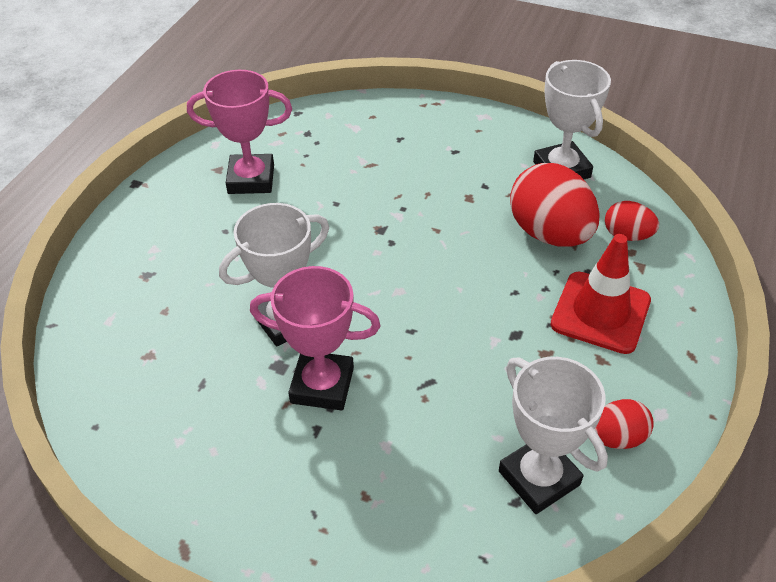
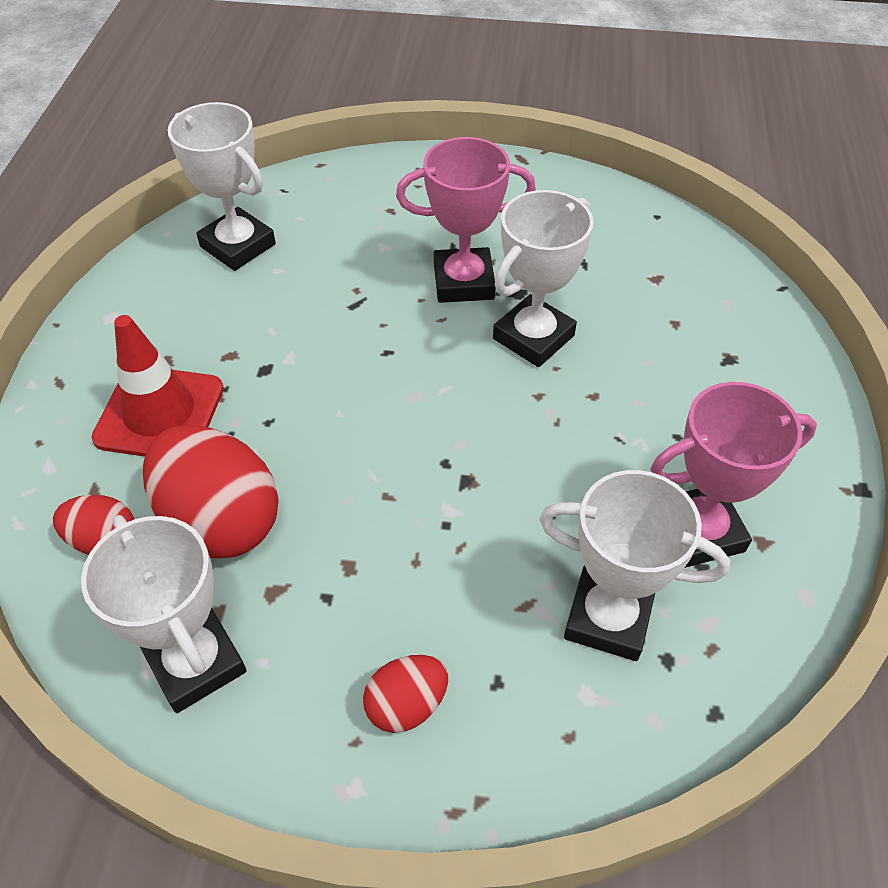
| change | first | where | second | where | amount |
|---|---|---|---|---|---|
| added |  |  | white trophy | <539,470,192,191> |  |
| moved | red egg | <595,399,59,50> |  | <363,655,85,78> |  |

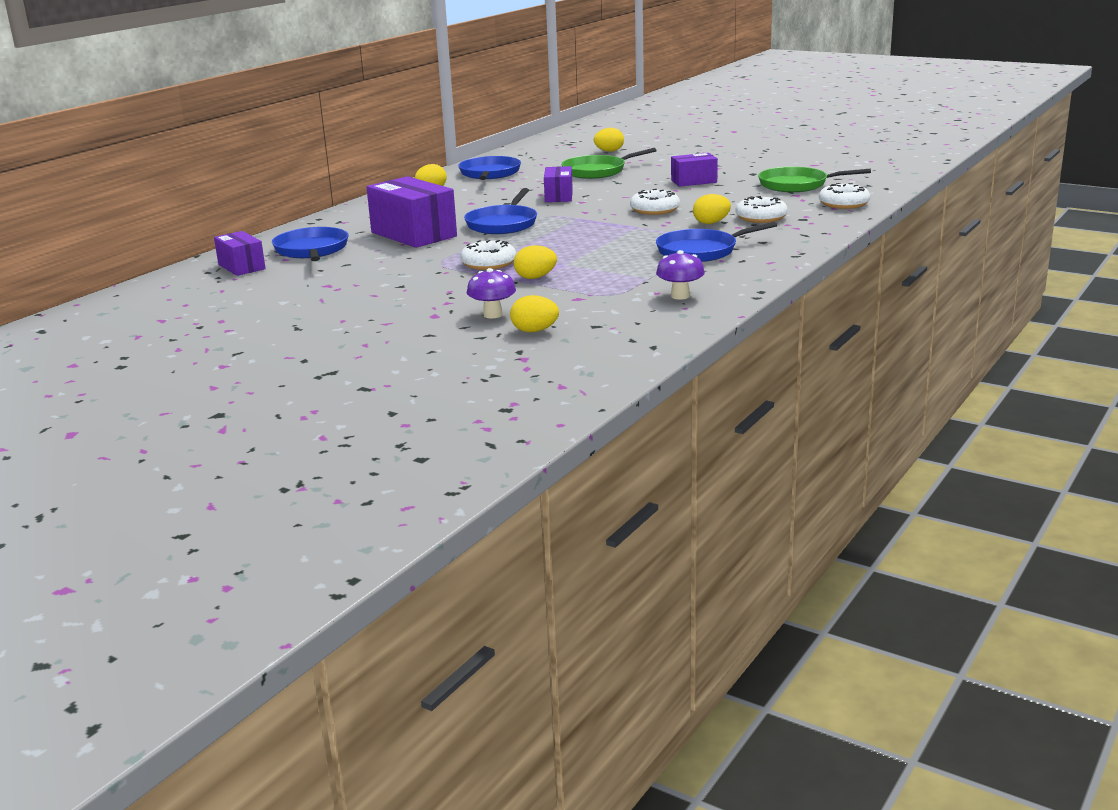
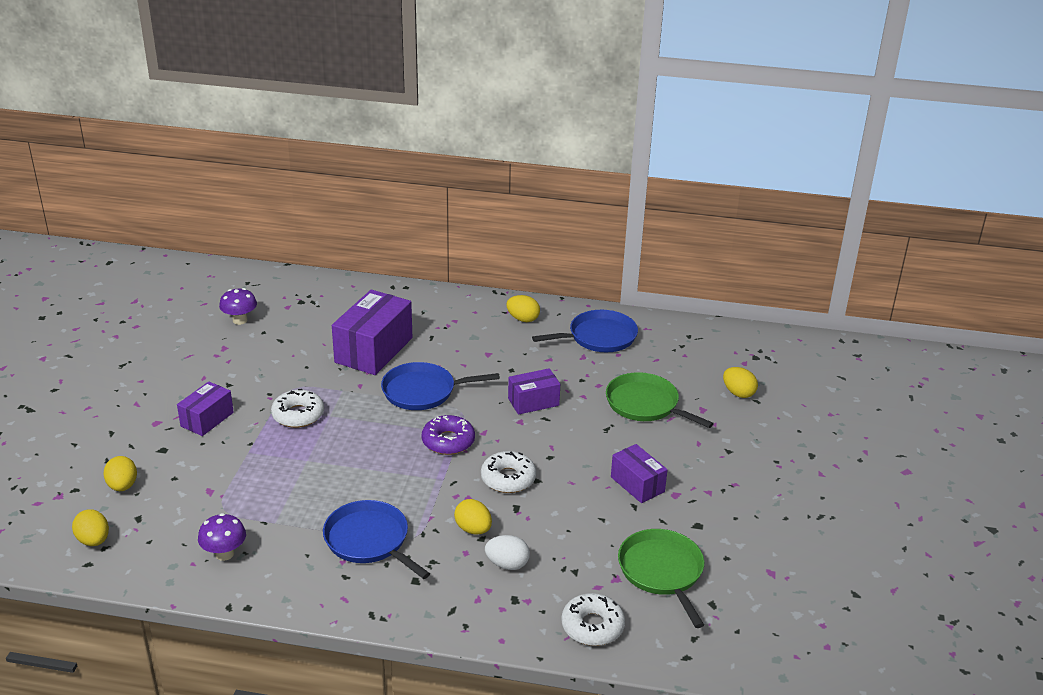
| change | first | where | second | where | amount |
|---|---|---|---|---|---|
| removed | blue pan | <272,227,76,34> |  |  |  |
| added |  |  | purple donut | <422,415,53,40> |  |
| moved | purple box | <214,231,52,45> |  | <177,381,57,55> |  |
| moved | purple mushroom | <467,268,49,50> |  | <219,288,38,37> |  |
| moved | yellow egg | <514,246,43,33> |  | <72,510,37,36> |  |
| replaced | white donut | <735,196,53,27> | white egg | <485,535,45,35> |  |

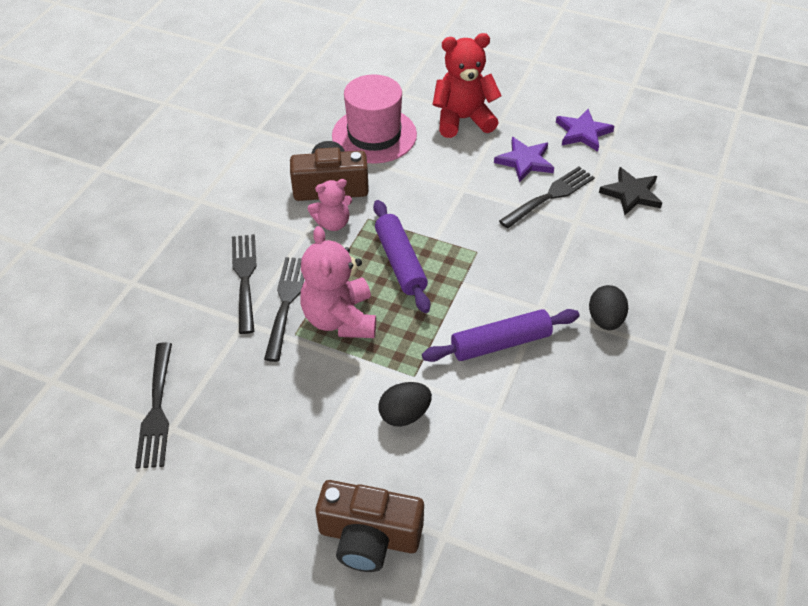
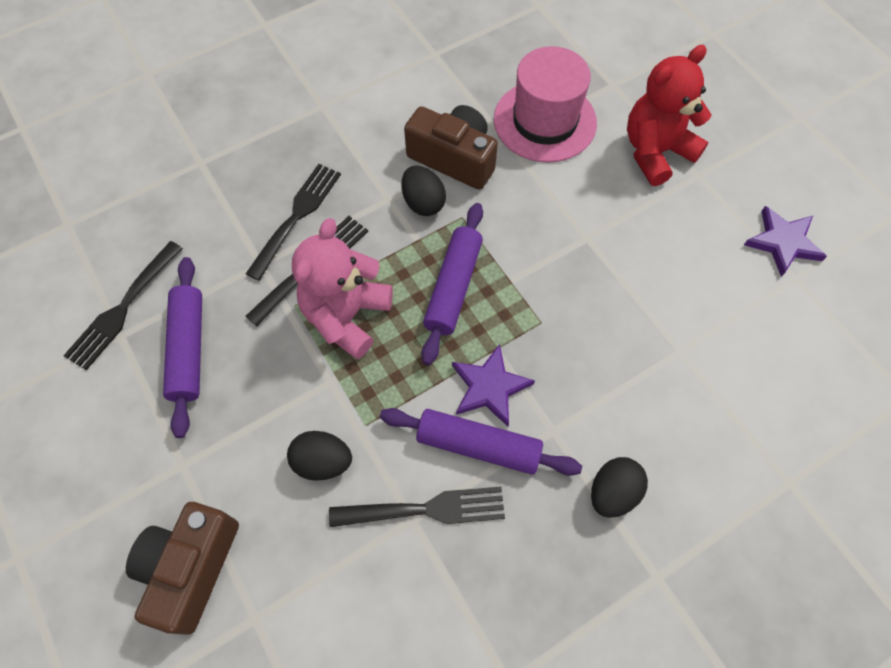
| change | first | where | second | where | amount |
|---|---|---|---|---|---|
| removed | black star | <599,167,63,48> |  |  |  |
| added |  |  | purple rolling pin | <163,257,39,181> |  |
| moved | purple star | <494,137,60,45> |  | <452,344,83,82> |  |
| moved | black fork | <499,167,96,62> |  | <329,487,176,40> |  |
| replaced | pink teddy bear | <308,179,44,52> | black egg | <401,165,45,51> |  |
| turned | brown camera | <316,480,108,92> |  | <126,502,113,133> | 60 degrees clockwise |
| turned | red teddy bear | <433,33,68,105> |  | <627,45,85,141> | 60 degrees counterclockwise |

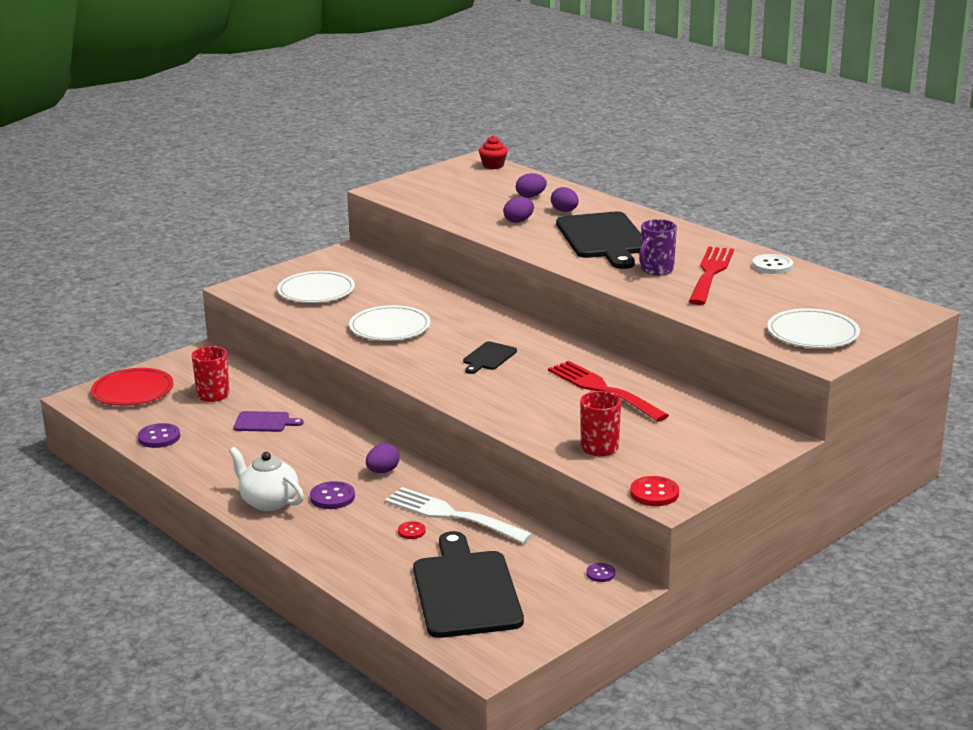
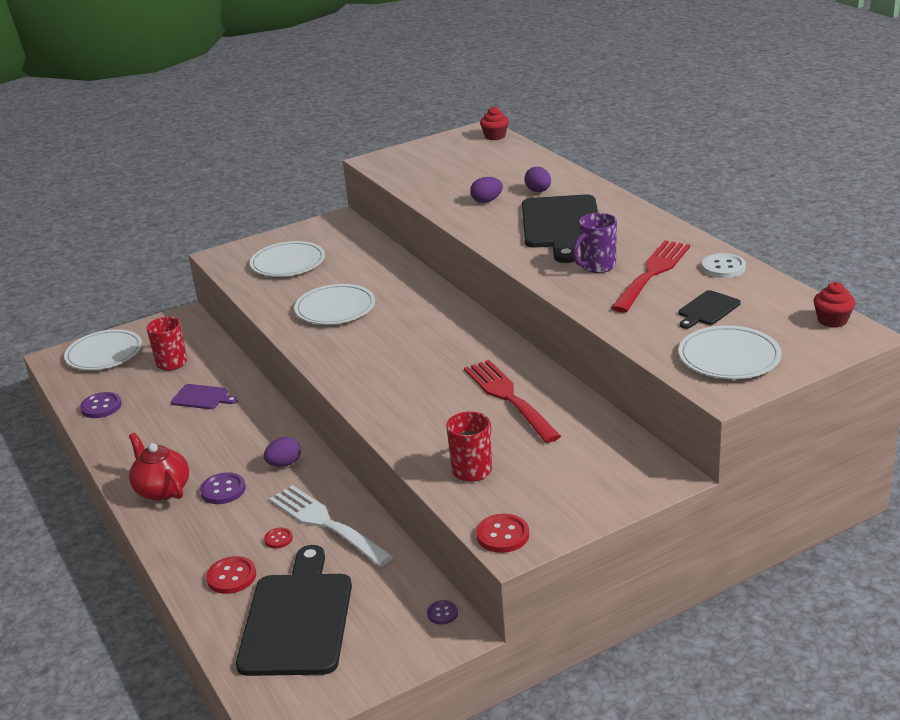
| change | first | where | second | where | amount |
|---|---|---|---|---|---|
| removed | purple egg | <516,173,31,25> |  |  |  |
| added |  |  | red button | <206,556,50,38> |  |
| added |  |  | red cupcake | <814,282,41,46> |  |
| moved | black cutting board | <463,341,54,33> |  | <679,290,62,39> |  |
| recoloured | red plate | <91,368,83,38> | white plate | <64,329,78,41> |  |
| recoloured | white teapot | <229,447,75,64> | red teapot | <129,432,60,69> |  |

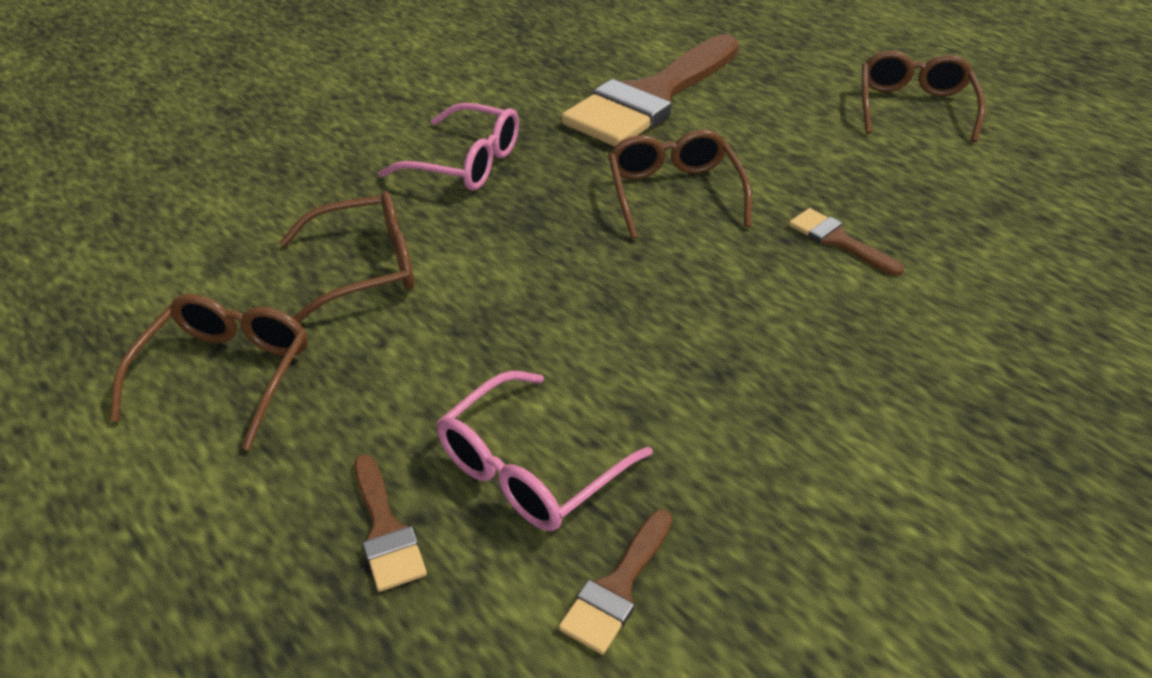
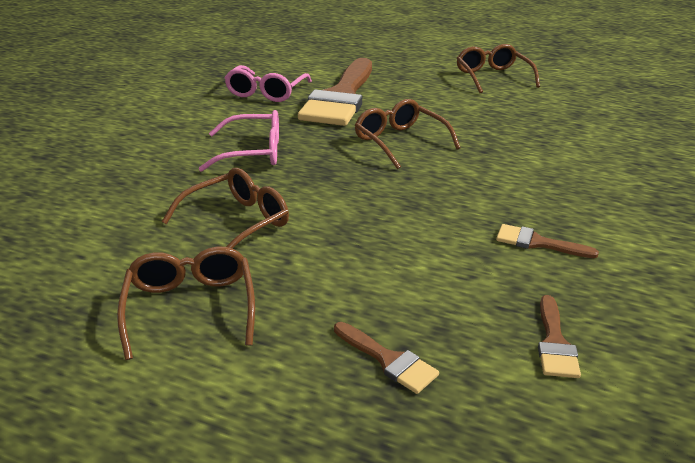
| change | first | where | second | where | amount |
|---|---|---|---|---|---|
| moved | pink glasses | <436,371,217,160> |  | <224,65,88,37> |  |
| moved | brown brush | <789,208,115,68> |  | <496,224,103,34> |  |

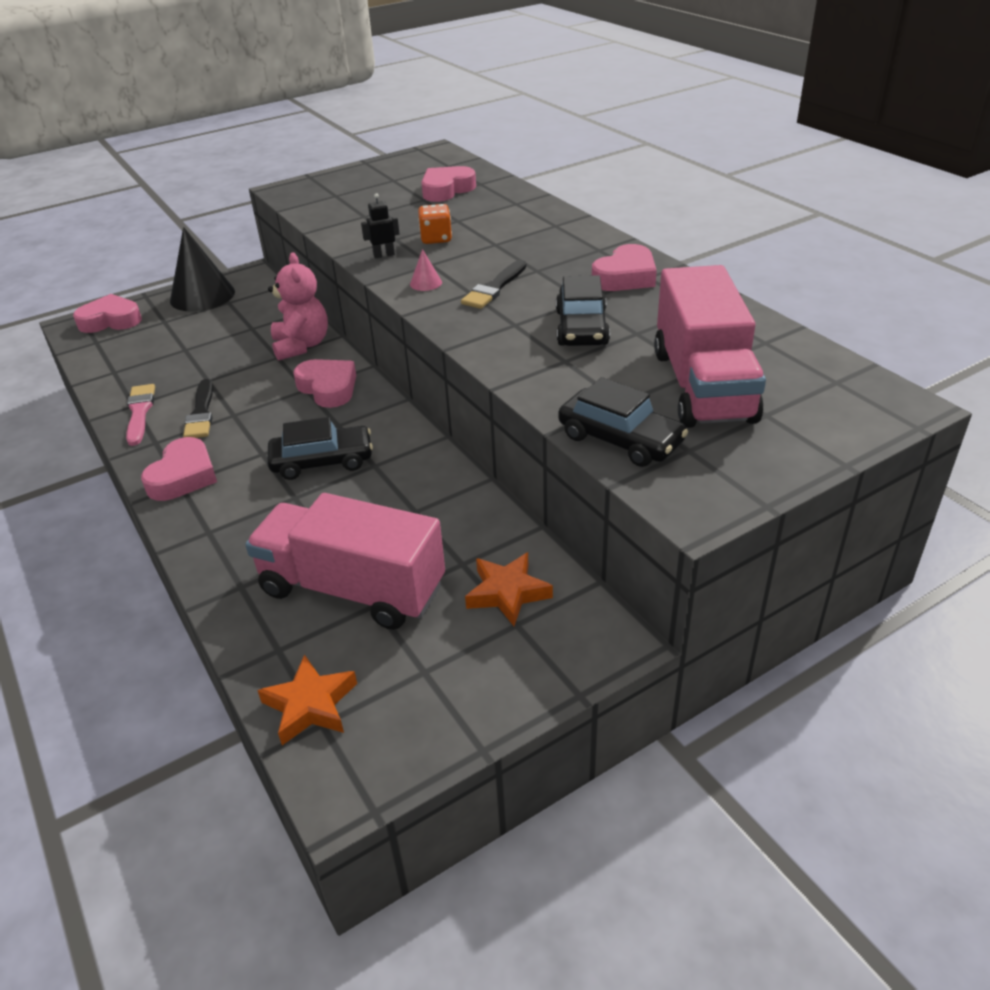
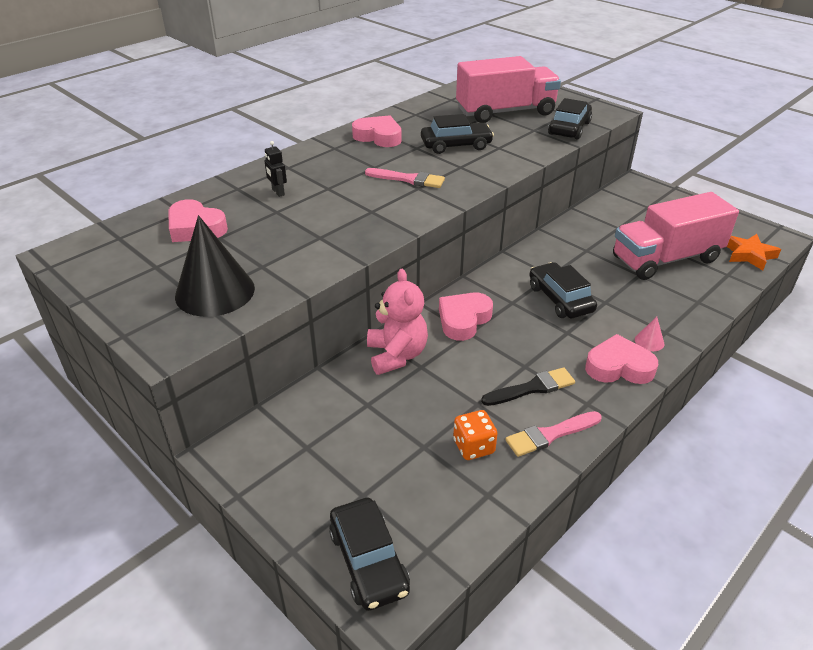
| change | first | where | second | where | amount |
|---|---|---|---|---|---|
| removed | orange star | <465,552,88,74> |  |  |  |
| moved | black cone | <170,227,65,85> |  | <175,215,80,102> |  |
| moved | black robot | <361,193,38,66> |  | <265,141,22,56> |  |
| moved | pink cone | <410,249,32,42> |  | <635,317,29,34> |  |
| moved | orange dice | <418,204,34,40> |  | <453,410,45,50> |  |
| replaced | pink heart | <73,294,69,39> | black car | <329,498,81,113> |  |
| recoloured | black brush | <461,260,65,49> | pink brush | <365,168,80,20> |  |
| turned | pink truck | <245,493,200,137> |  | <613,192,126,88> | 60 degrees clockwise |
| turned | pink teddy bear | <268,252,60,109> |  | <367,269,61,106> | 105 degrees clockwise |

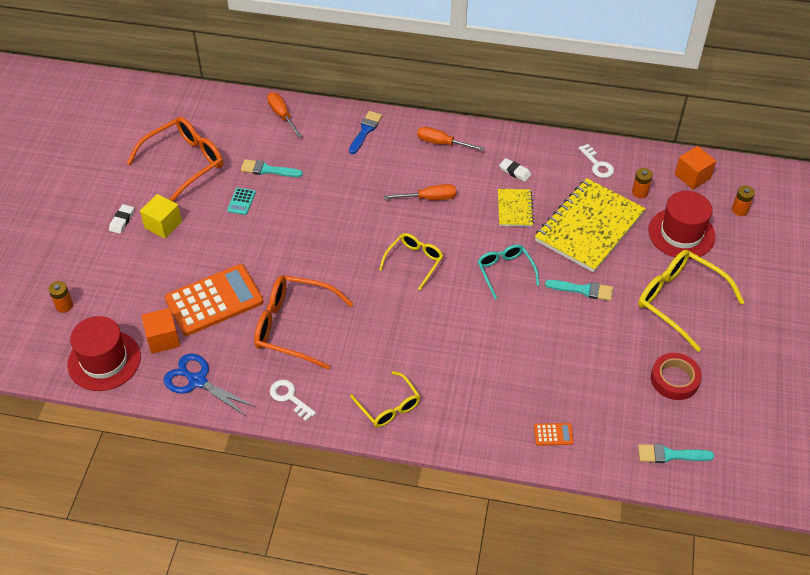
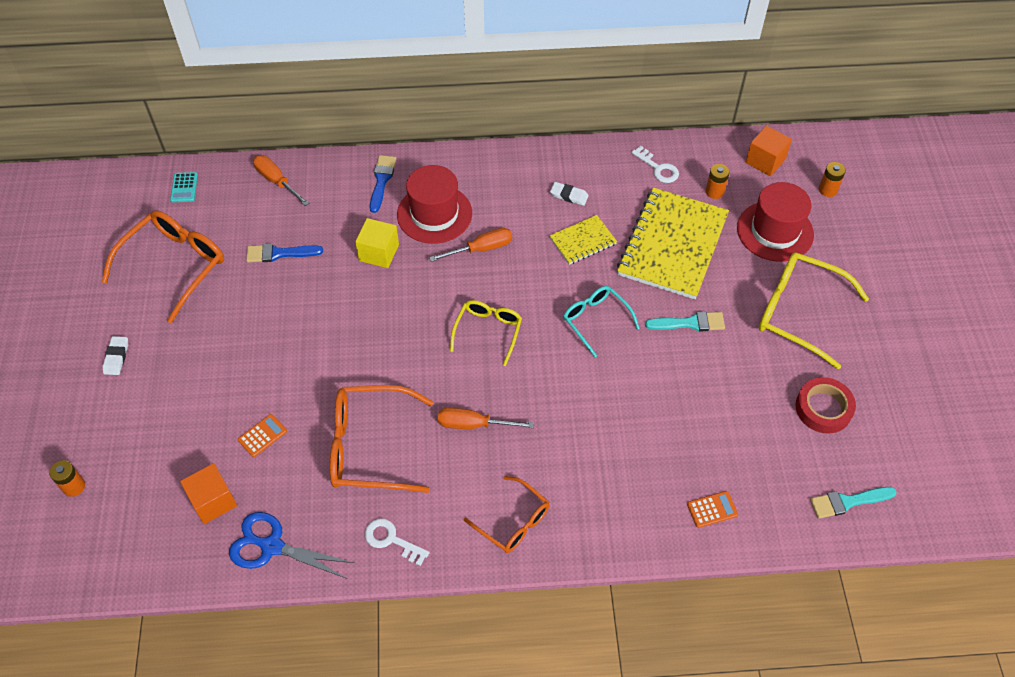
| change | first | where | second | where | amount |
|---|---|---|---|---|---|
| moved | red hat | <68,316,73,75> |  | <397,165,75,79> |  |
| moved | yellow cube | <140,194,42,45> |  | <355,218,44,50> |  |
| moved | turquoise calculator | <227,188,29,27> |  | <170,172,28,30> |  |
| moved | orange screwdriver | <417,127,67,24> |  | <438,407,96,22> |  |
| recoloured | turquoise brush | <241,159,62,18> | blue brush | <246,244,77,19> |  |
| recoloured | yellow glasses | <350,371,70,56> | orange glasses | <464,476,85,77> |  |
| turned | yellow notebook | <498,189,36,38> |  | <550,215,67,50> | 75 degrees clockwise |
| resized | orange calculator | <165,264,99,72> |  | <238,414,49,43> | x0.40 |

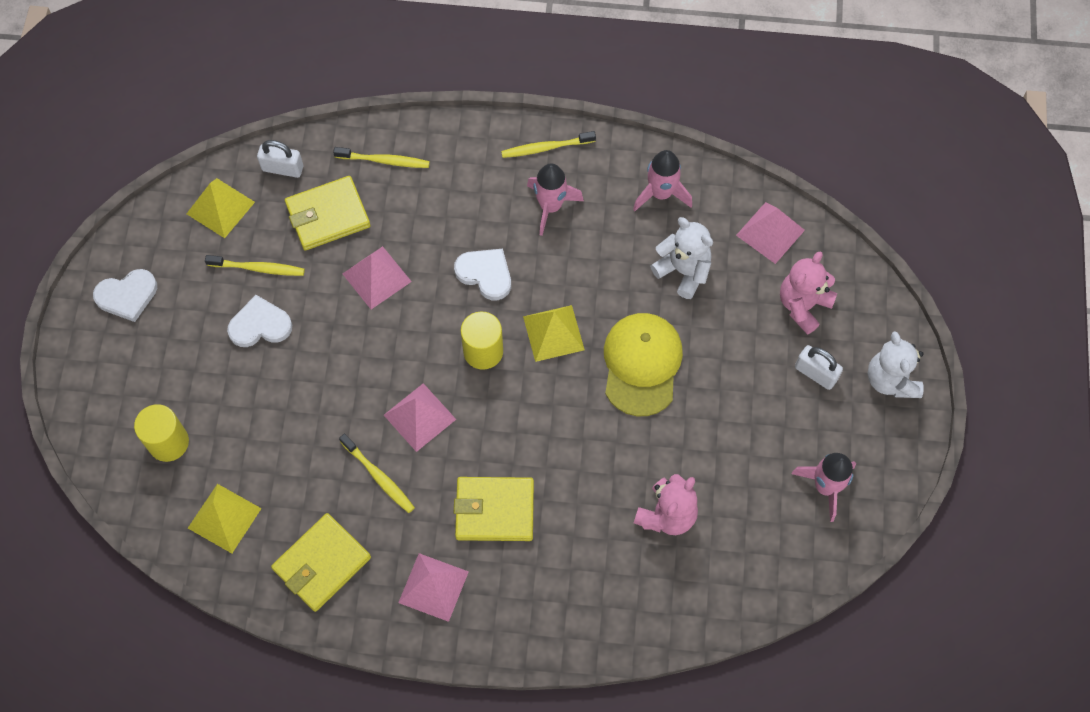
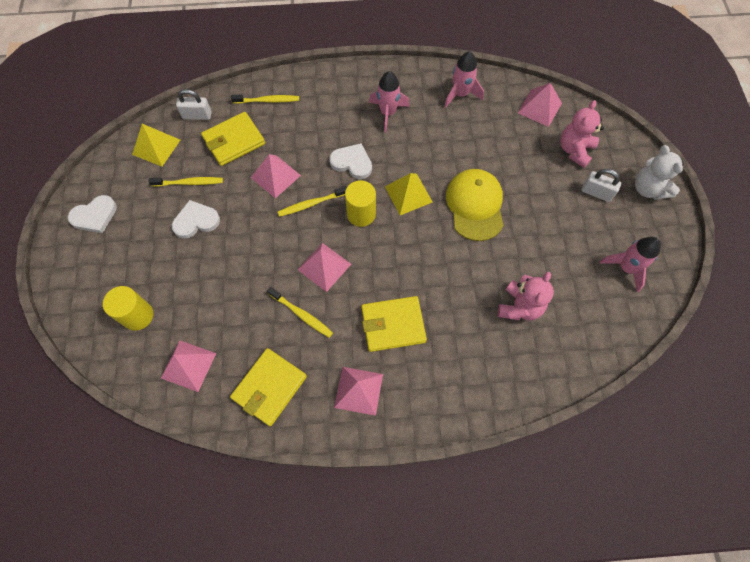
| change | first | where | second | where | amount |
|---|---|---|---|---|---|
| removed | white teddy bear | <650,217,63,82> |  |  |  |
| moved | yellow toothbrush | <501,131,95,27> |  | <278,186,69,31> |  |
| recoloured | yellow pyramid | <188,484,74,69> | pink pyramid | <161,341,55,51> |  |

